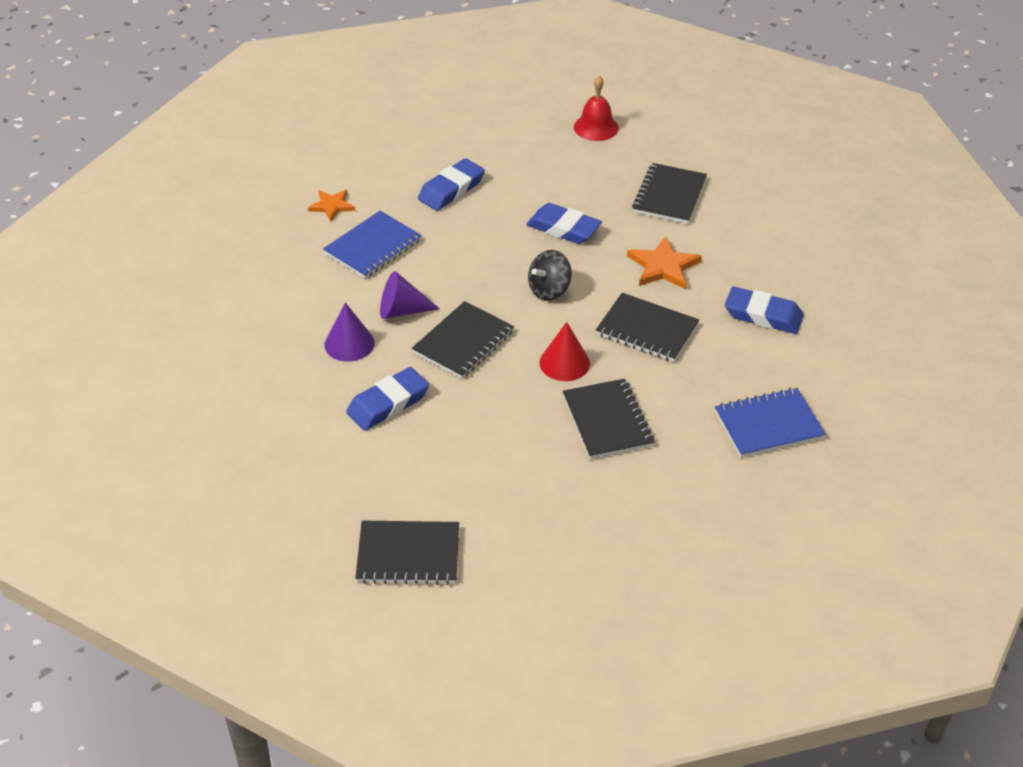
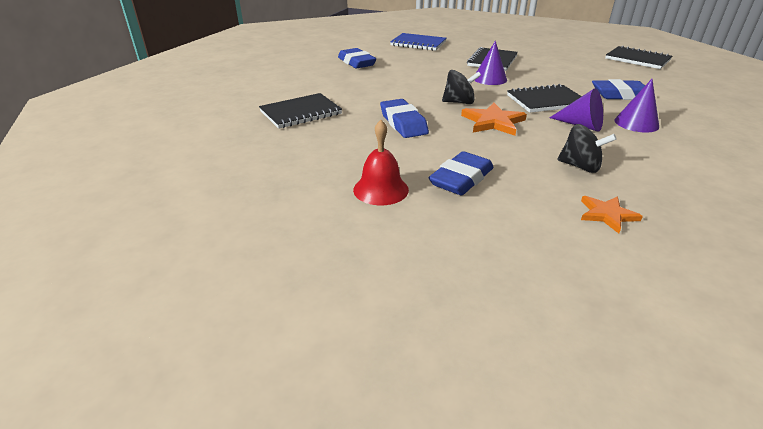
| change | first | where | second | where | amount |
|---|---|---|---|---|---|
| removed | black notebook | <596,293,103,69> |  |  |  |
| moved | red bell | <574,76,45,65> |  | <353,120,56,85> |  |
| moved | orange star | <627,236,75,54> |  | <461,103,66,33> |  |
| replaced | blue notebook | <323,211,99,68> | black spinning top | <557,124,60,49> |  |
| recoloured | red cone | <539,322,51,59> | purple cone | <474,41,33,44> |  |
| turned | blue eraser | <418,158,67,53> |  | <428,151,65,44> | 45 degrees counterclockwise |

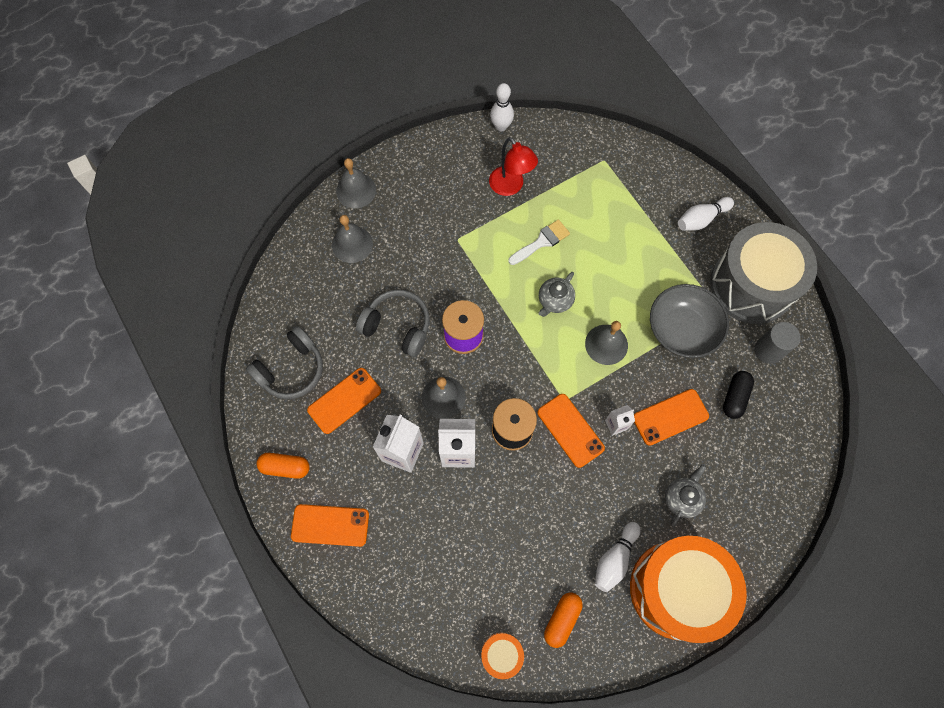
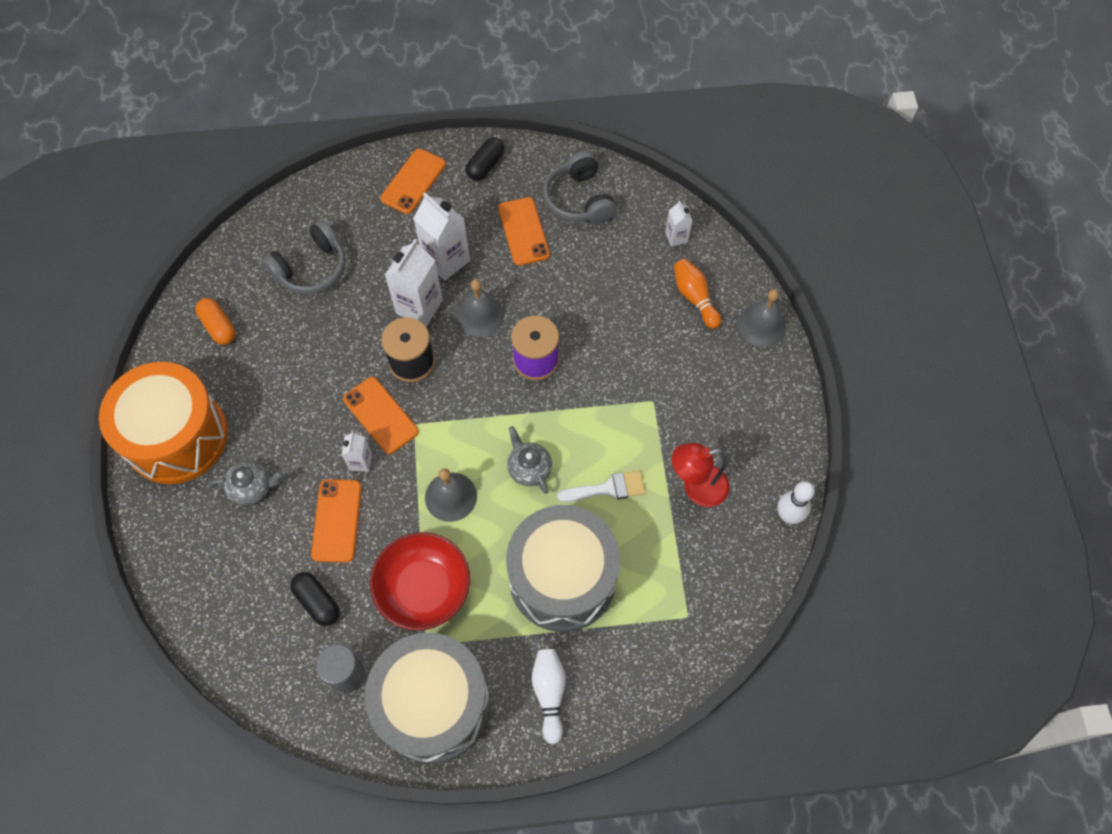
| change | first | where | second | where | amount |
|---|---|---|---|---|---|
| removed | orange drum | <481,632,43,47> |  |  |  |
| removed | white bowling pin | <595,522,45,70> |  |  |  |
| added |  |  | grey drum | <506,505,114,127> |  |
| added |  |  | white carton | <665,200,28,47> |  |
| moved | grey headphones | <356,290,74,67> |  | <262,220,84,74> |  |
| replaced | grey bell | <332,215,41,48> | orange bowling pin | <674,259,47,70> |  |
| recoloured | orange capsule | <256,453,54,26> | black capsule | <466,137,39,44> |  |
| recoloured | grey bowl | <650,284,79,74> | red bowl | <370,532,100,99> |  |
| turned | white brush | <509,219,61,46> |  | <557,470,89,32> | 90 degrees counterclockwise |
| turned | orange phone | <537,394,68,74> |  | <343,377,76,77> | 60 degrees clockwise |
| turned | grey teapot | <665,464,41,62> |  | <209,461,75,44> | 60 degrees counterclockwise |

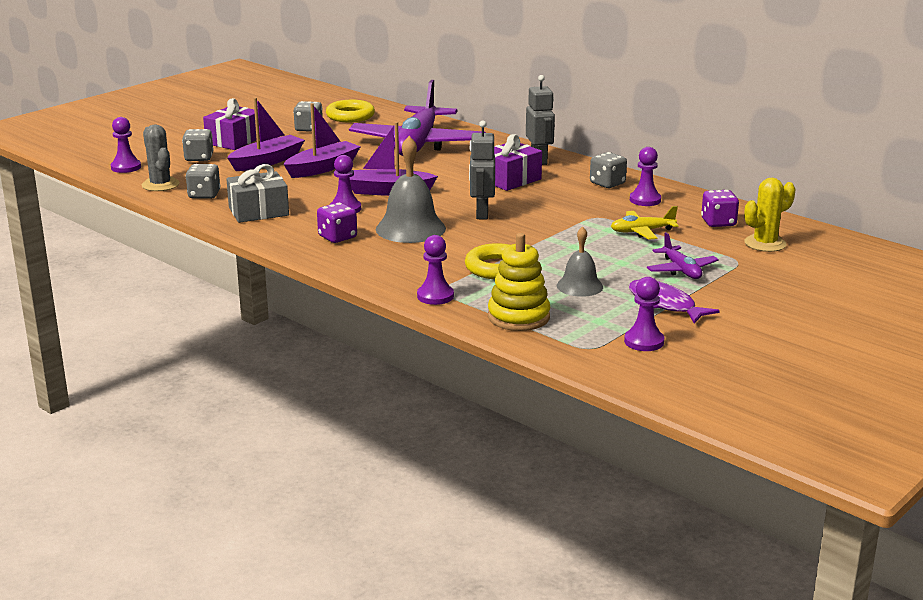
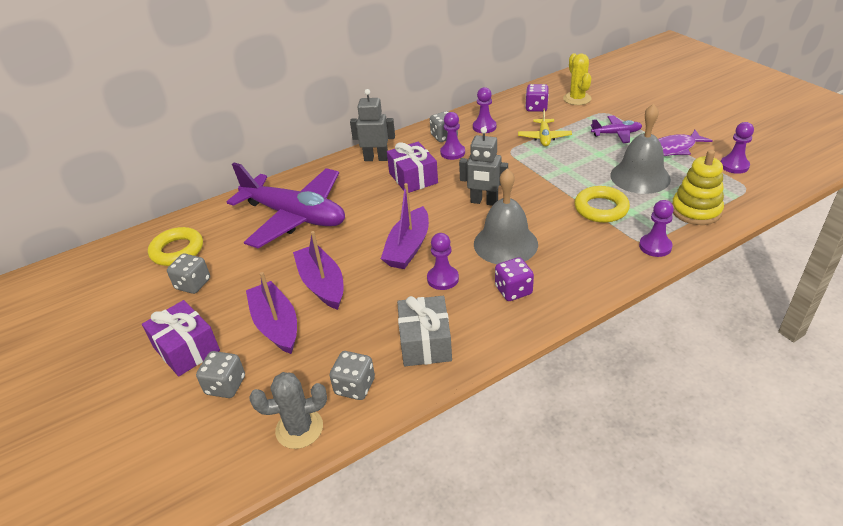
| change | first | where | second | where | amount |
|---|---|---|---|---|---|
| moved | purple pawn | <111,117,30,56> |  | <440,112,25,48> |  |
| resized | grey bell | <557,226,46,71> |  | <610,103,61,91> | x1.66 |

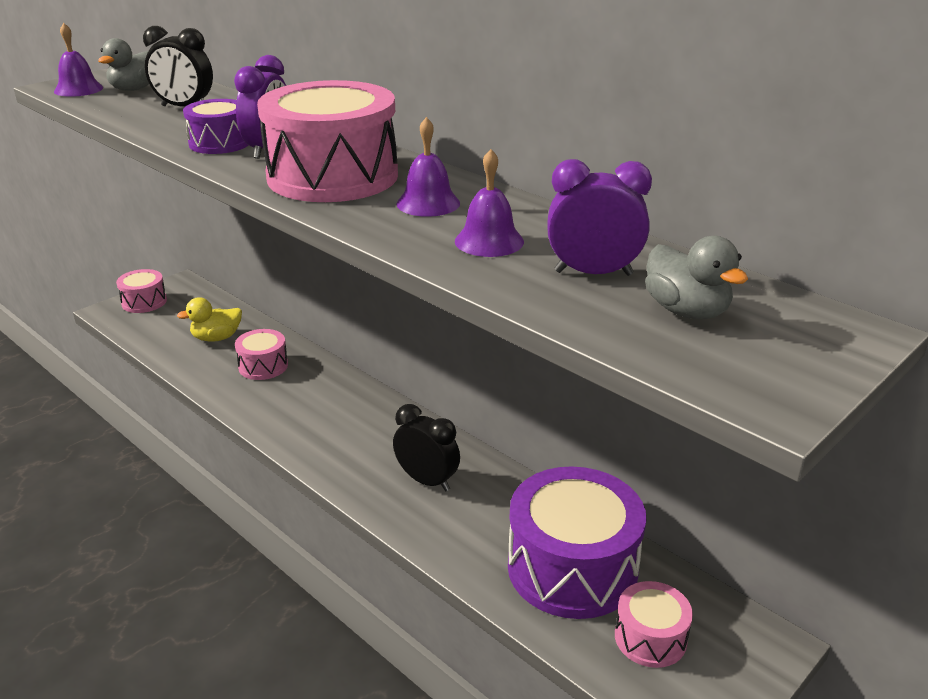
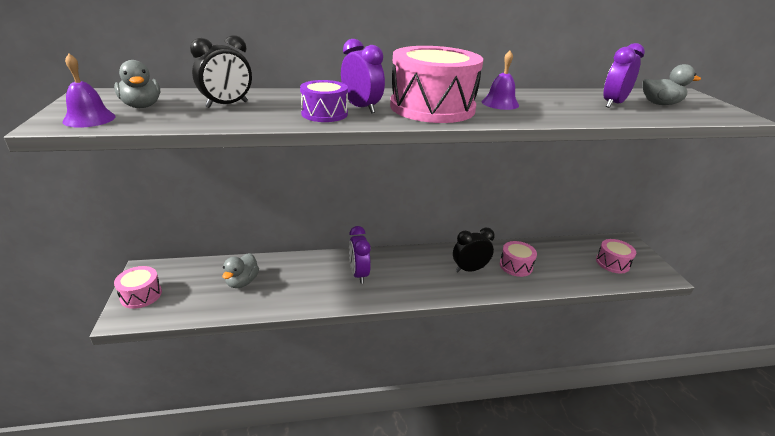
| change | first | where | second | where | amount |
|---|---|---|---|---|---|
| removed | purple bell | <455,149,69,108> |  |  |  |
| removed | purple drum | <508,466,138,153> |  |  |  |
| added |  |  | purple clock | <349,226,22,58> |  |
| moved | pink drum | <235,329,53,51> |  | <500,241,37,36> |  |
| recoloured | yellow duck | <177,297,65,45> | grey duck | <222,253,37,35> |  |

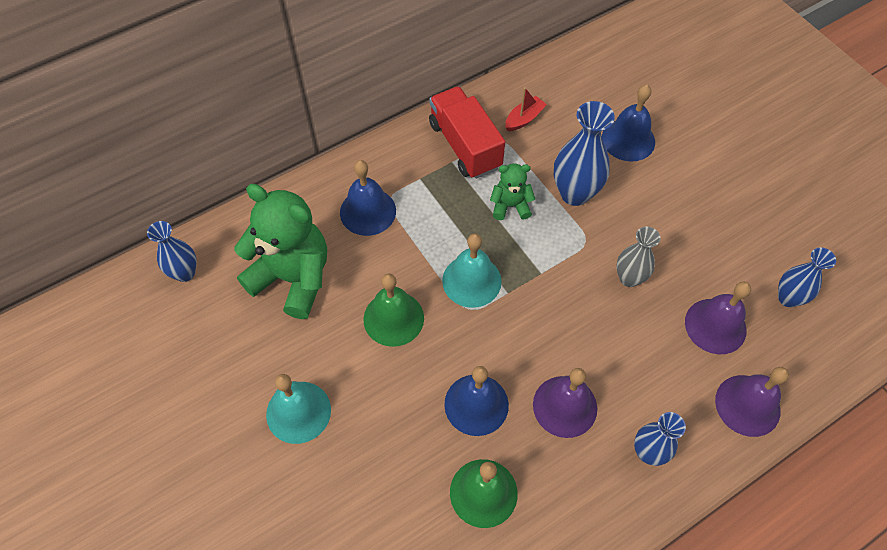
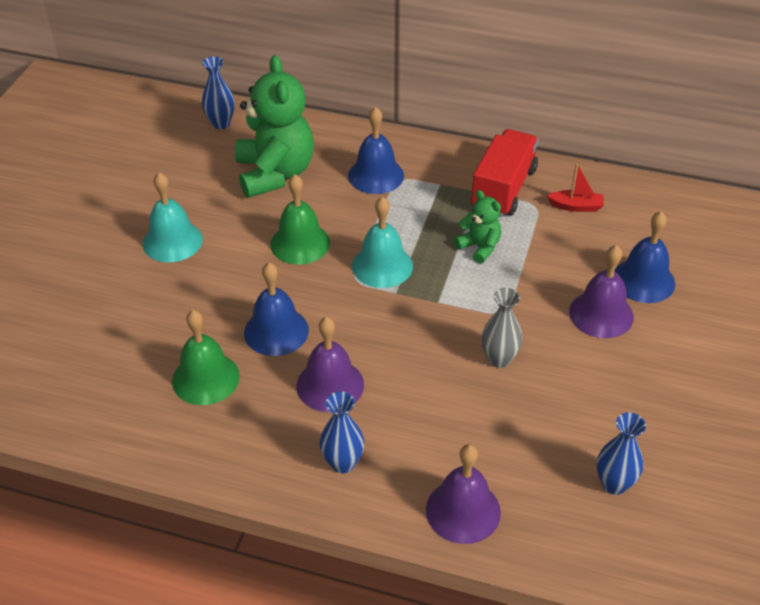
| change | first | where | second | where | amount |
|---|---|---|---|---|---|
| removed | blue vase | <554,101,61,105> |  |  |  |
| moved | purple bell | <685,282,66,72> |  | <569,245,65,93> |  |

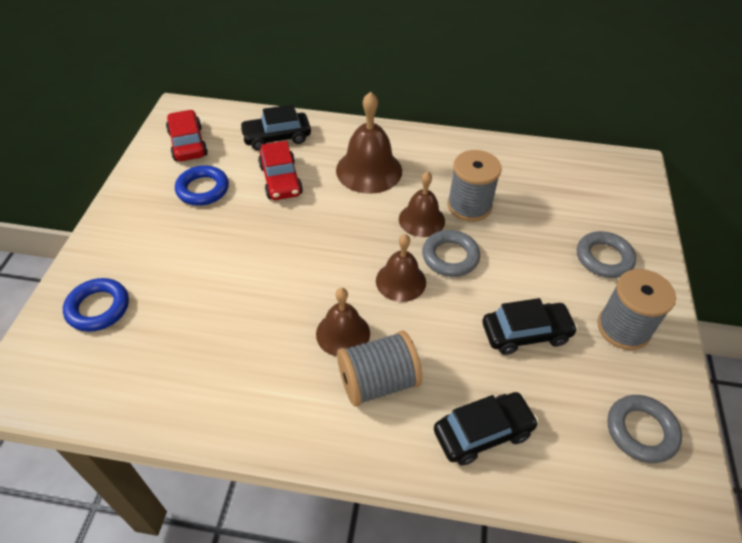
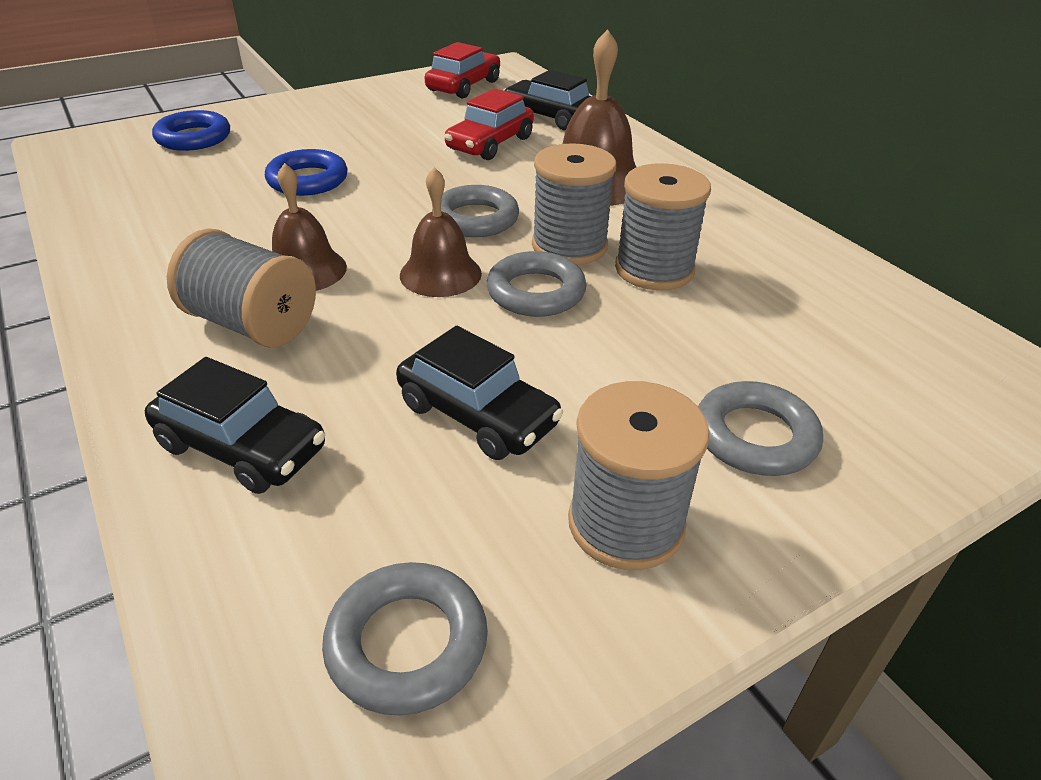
| change | first | where | second | where | amount |
|---|---|---|---|---|---|
| added |  |  | grey ring | <432,185,87,52> |  |
| moved | blue ring | <175,165,54,41> |  | <265,149,82,47> |  |
| replaced | brown bell | <399,171,46,66> | grey spool | <532,143,84,122> |  |

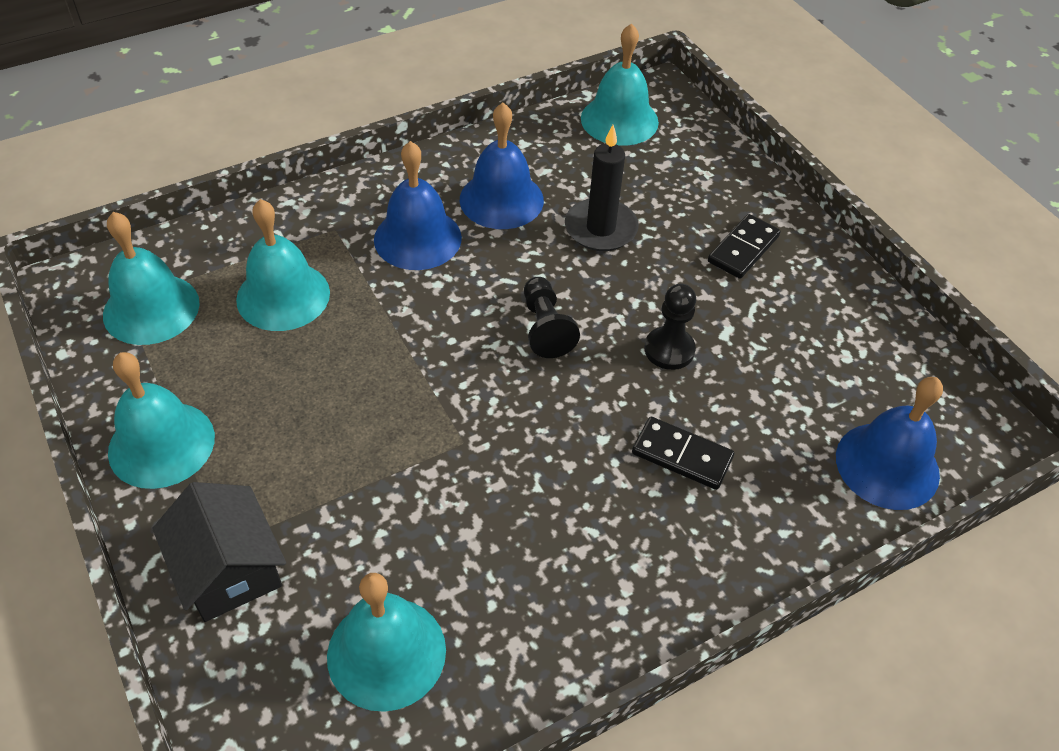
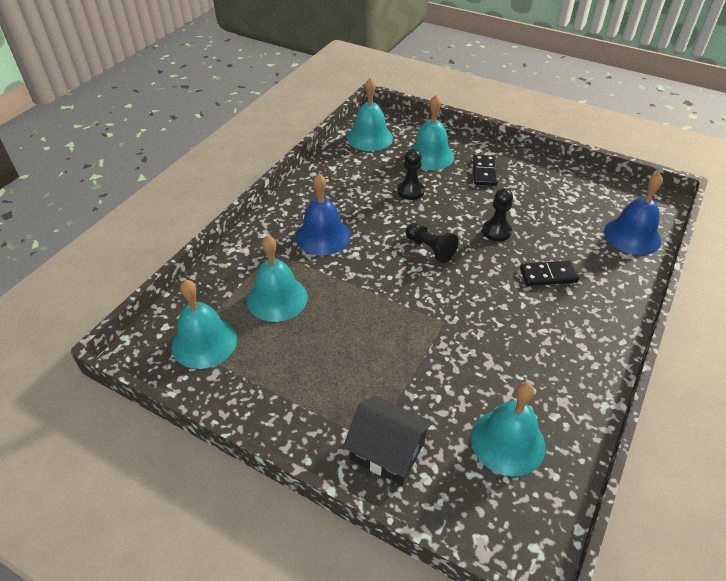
| change | first | where | second | where | amount |
|---|---|---|---|---|---|
| removed | blue bell | <460,102,84,127> |  |  |  |
| moved | turquoise bell | <108,352,107,137> |  | <408,95,46,75> |  |
| replaced | black candle | <565,125,74,126> | black pawn | <397,149,28,51> |  |

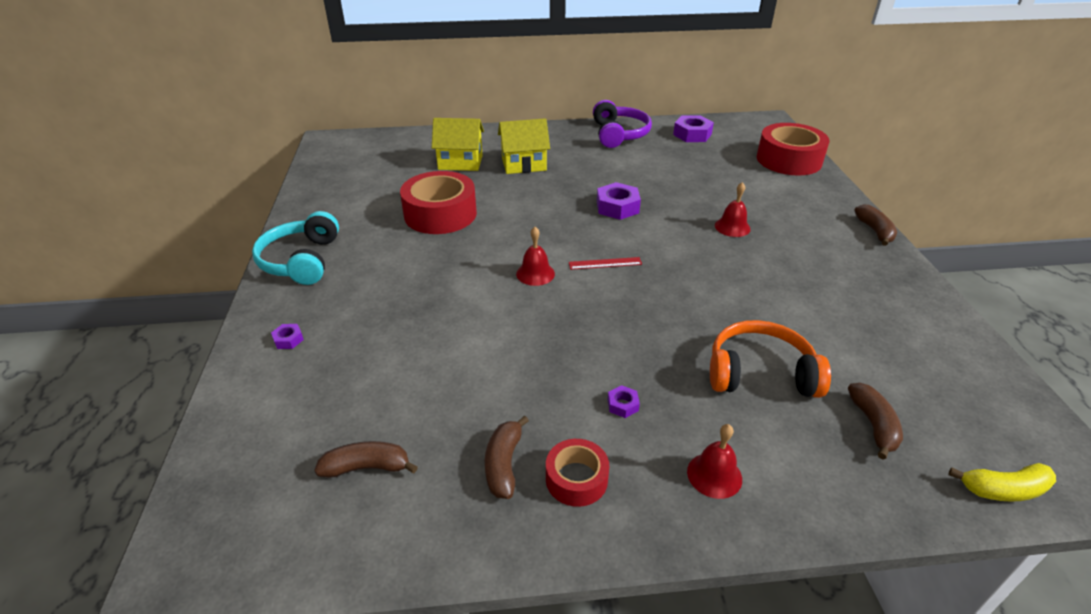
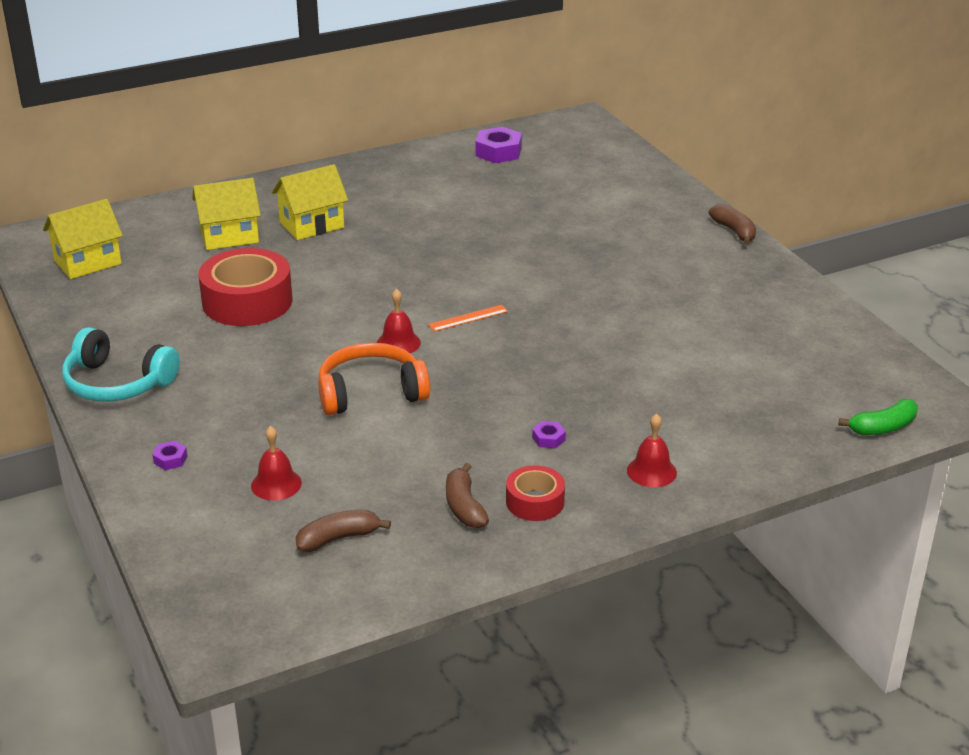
| change | first | where | second | where | amount |
|---|---|---|---|---|---|
| removed | purple headphones | <593,100,59,48> |  |  |  |
| removed | purple nut | <597,182,44,38> |  |  |  |
| removed | red tape | <757,123,72,52> |  |  |  |
| removed | brown banana | <848,383,55,76> |  |  |  |
| added |  |  | yellow house | <43,199,80,80> |  |
| moved | orange headphones | <710,320,121,78> |  | <318,343,112,72> |  |
| moved | red bell | <715,182,36,55> |  | <251,426,51,74> |  |
| recoloured | red ruler | <569,257,73,13> | orange ruler | <428,305,80,27> |  |
| recoloured | yellow banana | <948,463,108,39> | green banana | <839,399,79,36> |  |
| turned | turquoise headphones | <252,211,87,74> |  | <62,327,118,74> | 45 degrees counterclockwise |

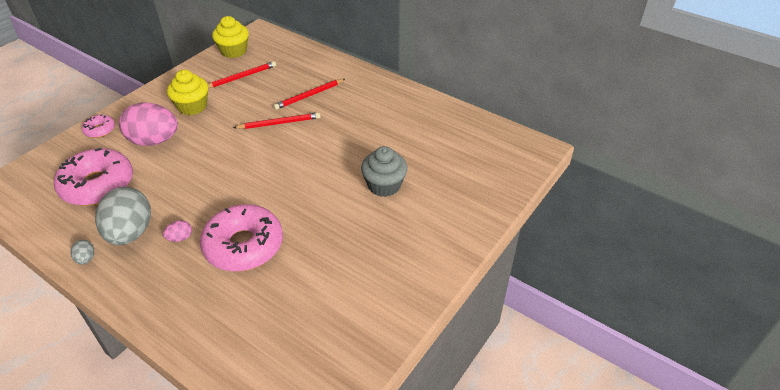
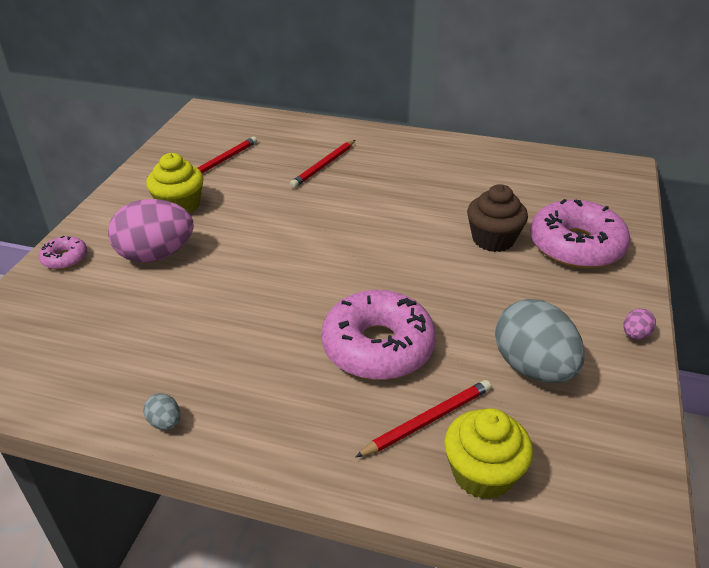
| change | first | where | second | where | amount |
|---|---|---|---|---|---|
| moved | pink donut | <54,148,79,58> |  | <530,199,100,70> |  |
| moved | grey egg | <95,187,56,58> |  | <495,299,90,84> |  |
| moved | pink egg | <163,220,29,22> |  | <624,309,32,31> |  |
| moved | yellow cupcake | <212,16,37,42> |  | <444,408,89,91> |  |
| moved | red pencil | <233,112,87,17> |  | <355,380,136,78> |  |
| recoloured | grey cupcake | <361,146,47,51> | brown cupcake | <467,184,61,68> |  |

